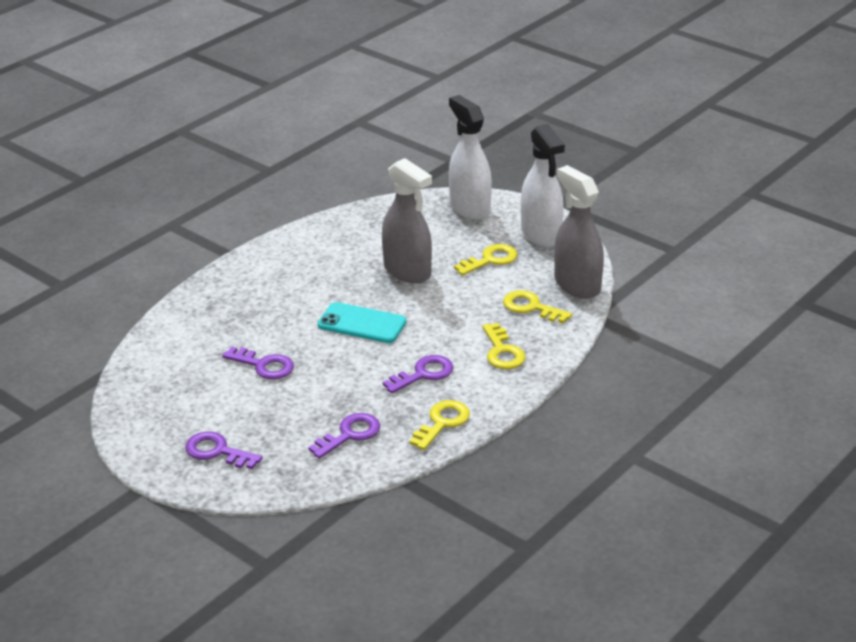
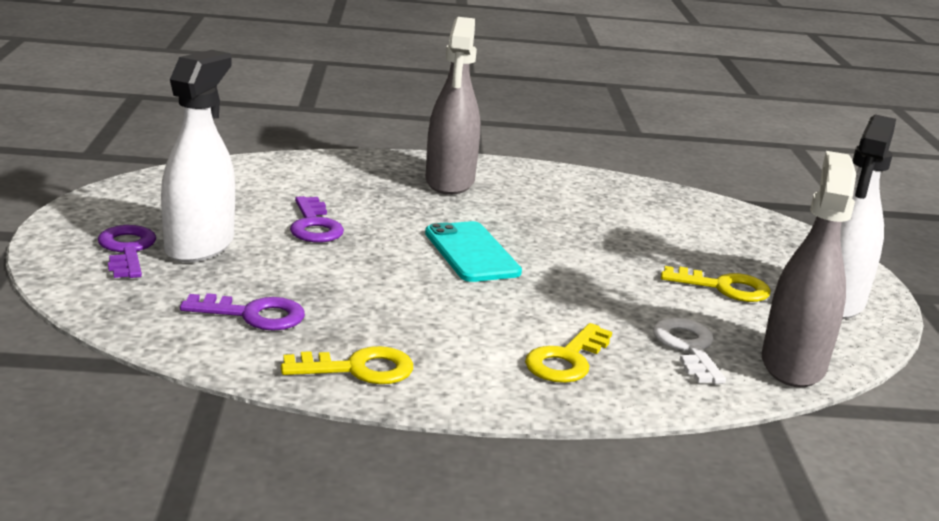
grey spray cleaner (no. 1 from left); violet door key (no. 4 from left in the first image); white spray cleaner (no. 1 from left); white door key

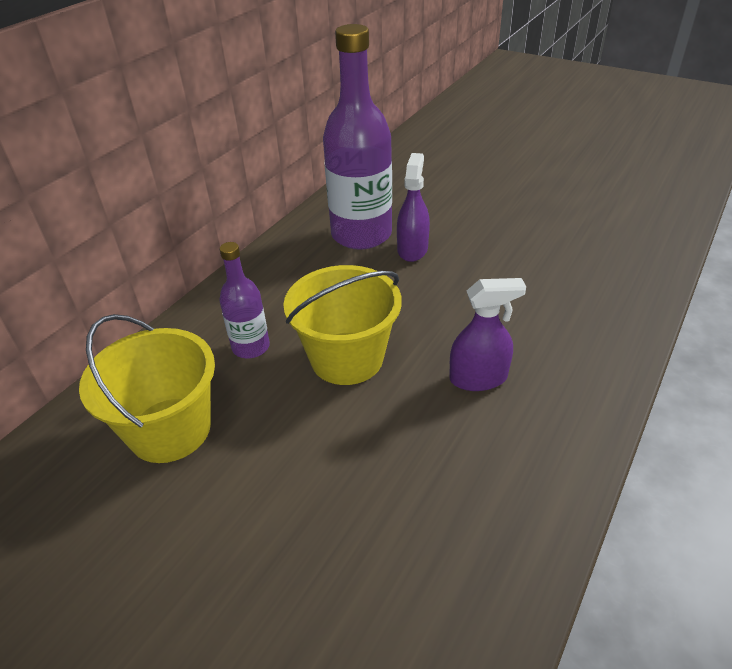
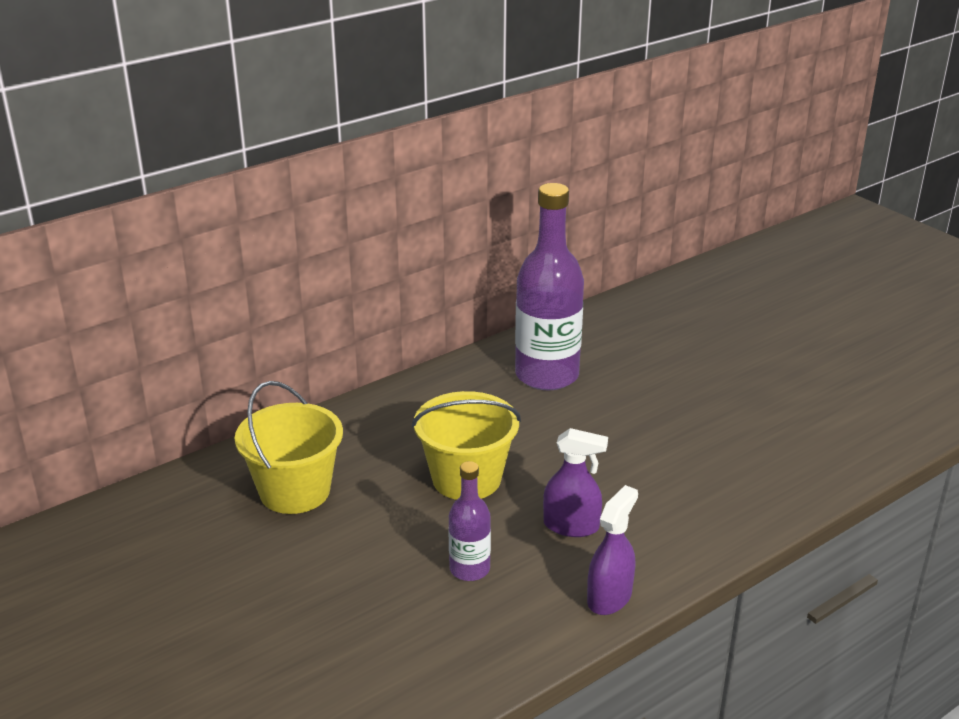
violet drink bottle (no. 1 from left); violet spray cleaner (no. 2 from left)

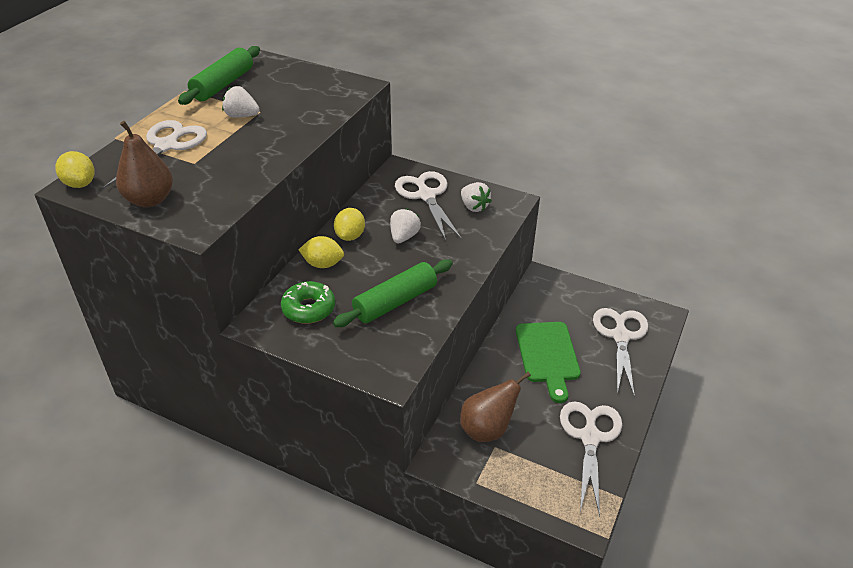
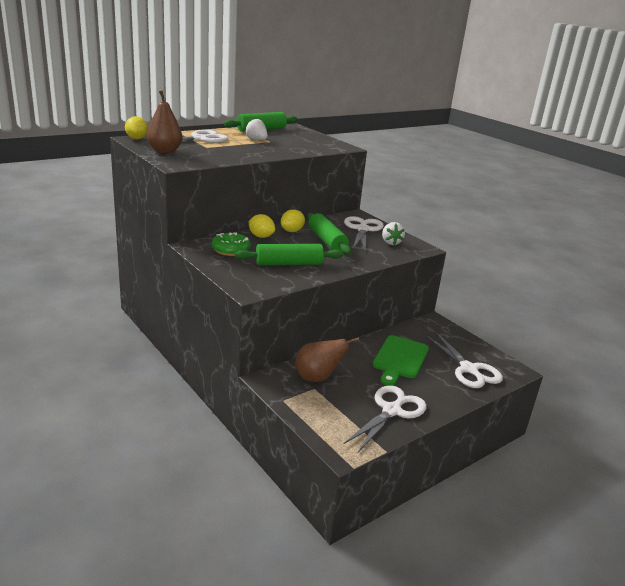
green pastry roller (no. 3 from left); white shears (no. 4 from left)

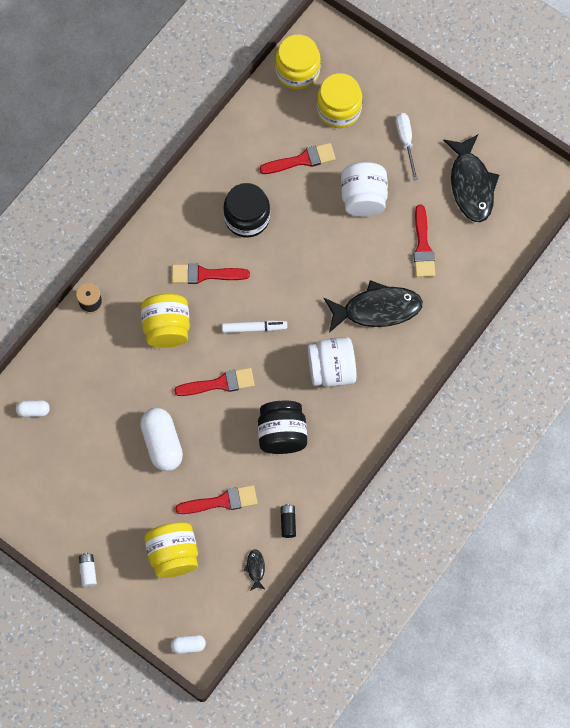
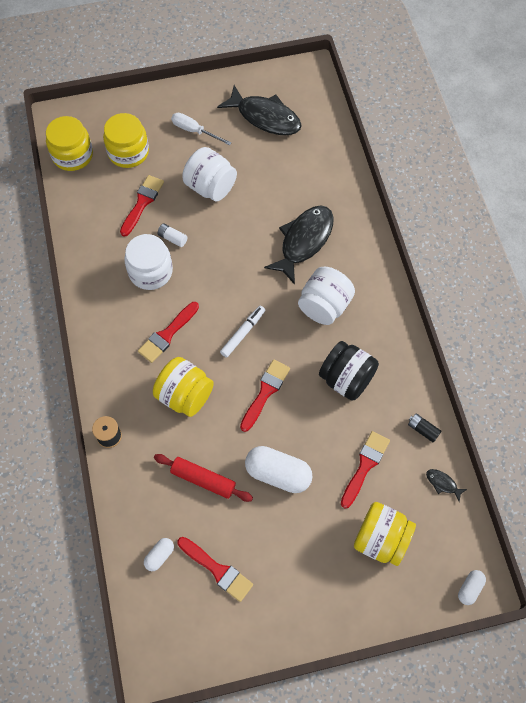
white battery; white jam jar (no. 1 from left); red paint brush (no. 3 from left); red pastry roller

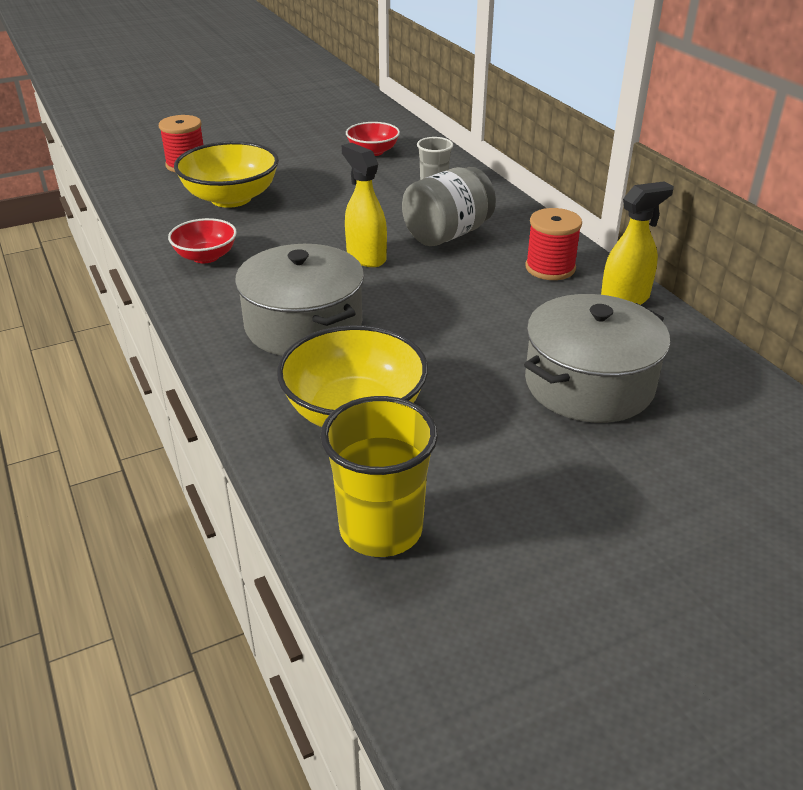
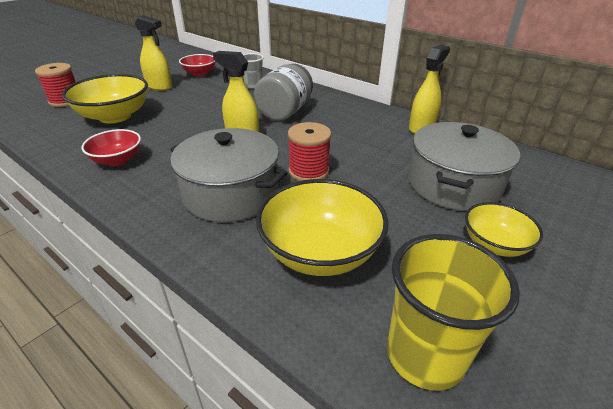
red spool (no. 2 from left); golden spray cleaner (no. 1 from left); golden bowl (no. 3 from left)

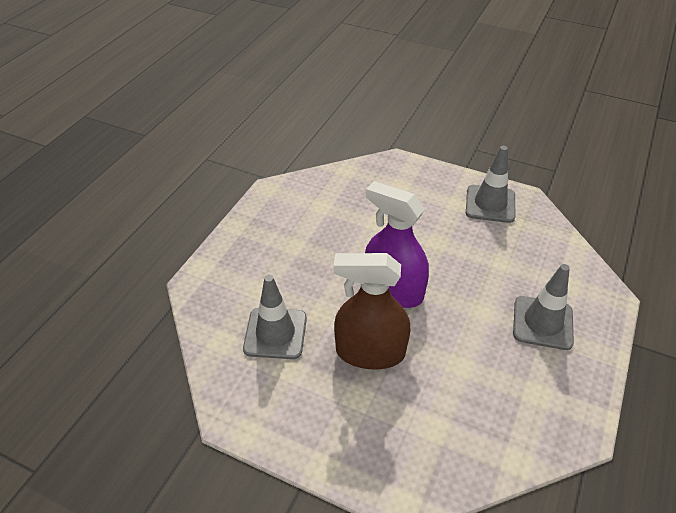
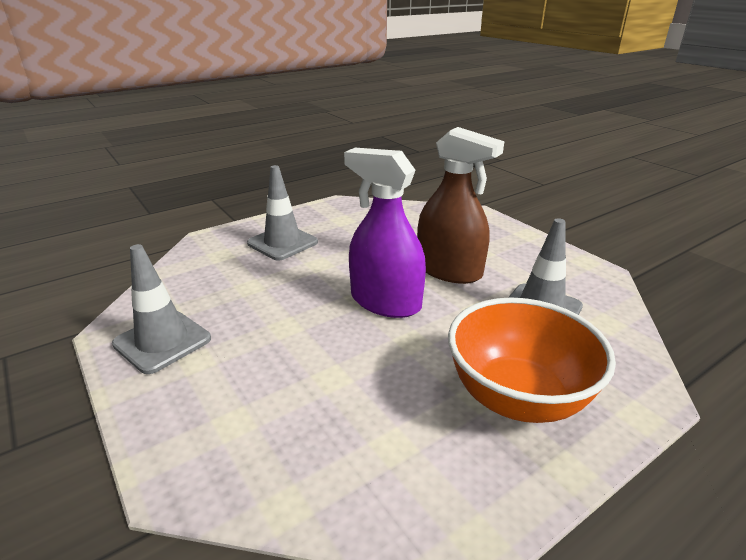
violet spray cleaner; bright orange bowl

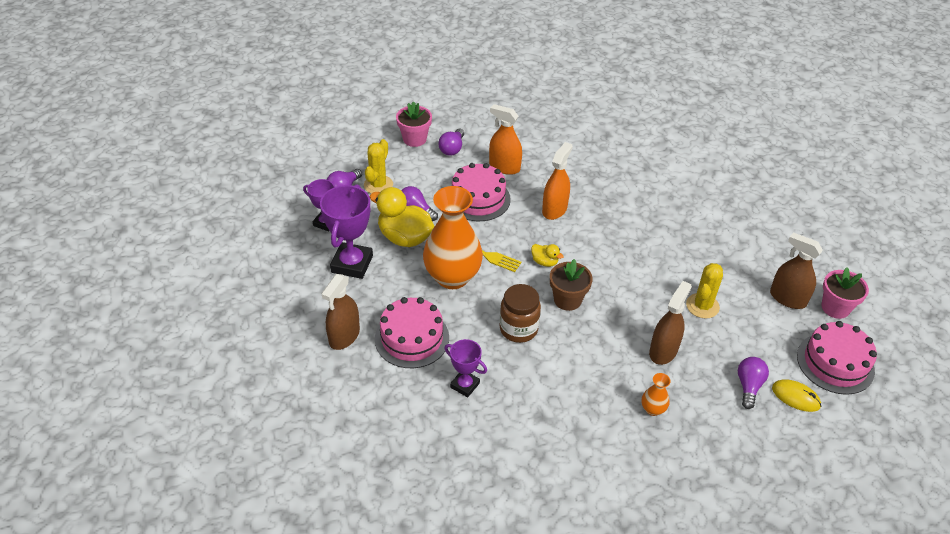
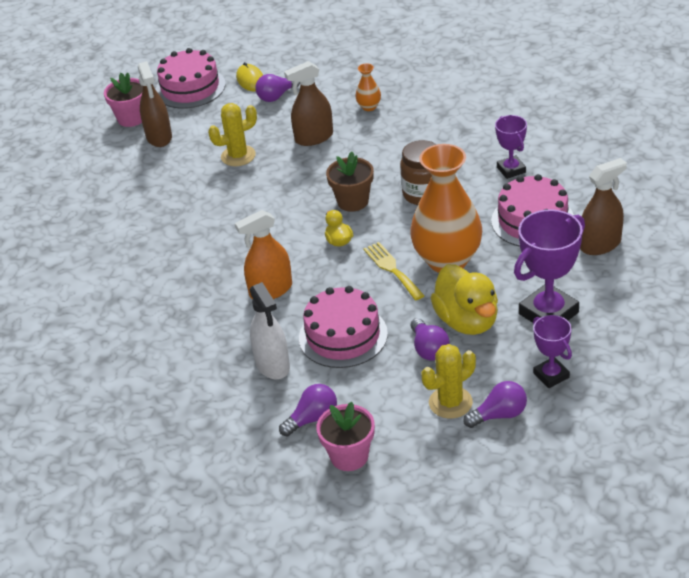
white spray cleaner

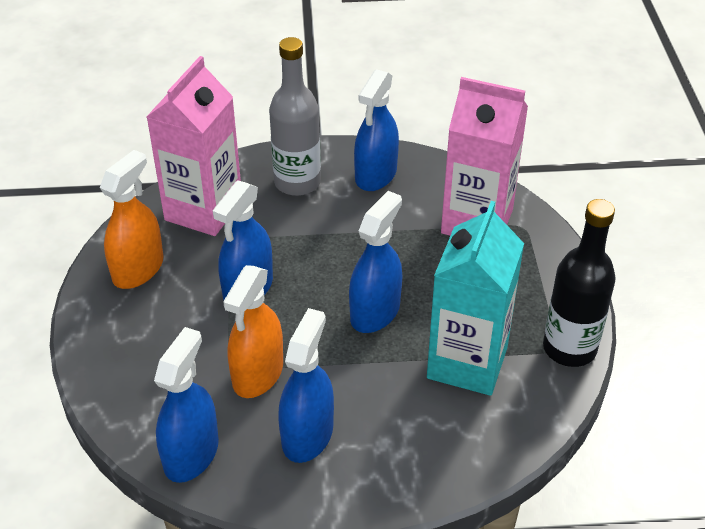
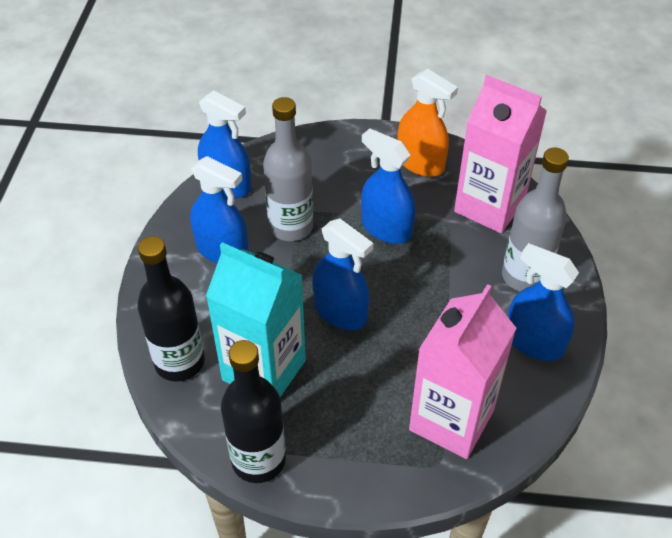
grey drink bottle (no. 1 from left); black drink bottle (no. 1 from left)

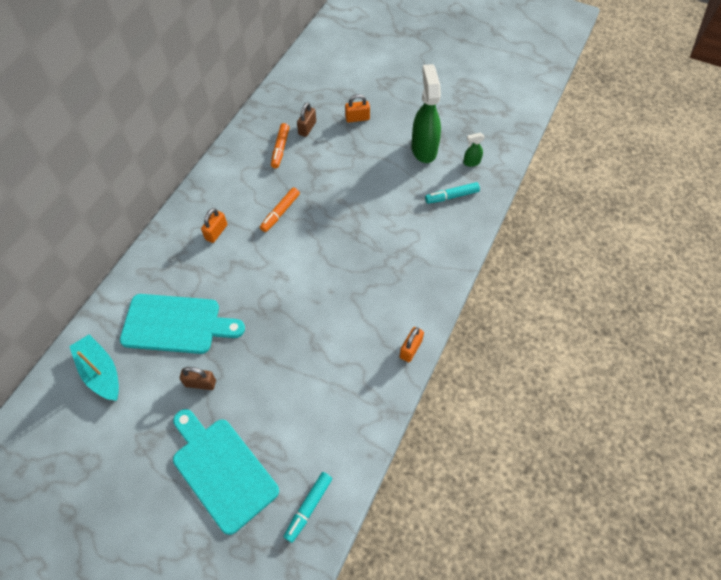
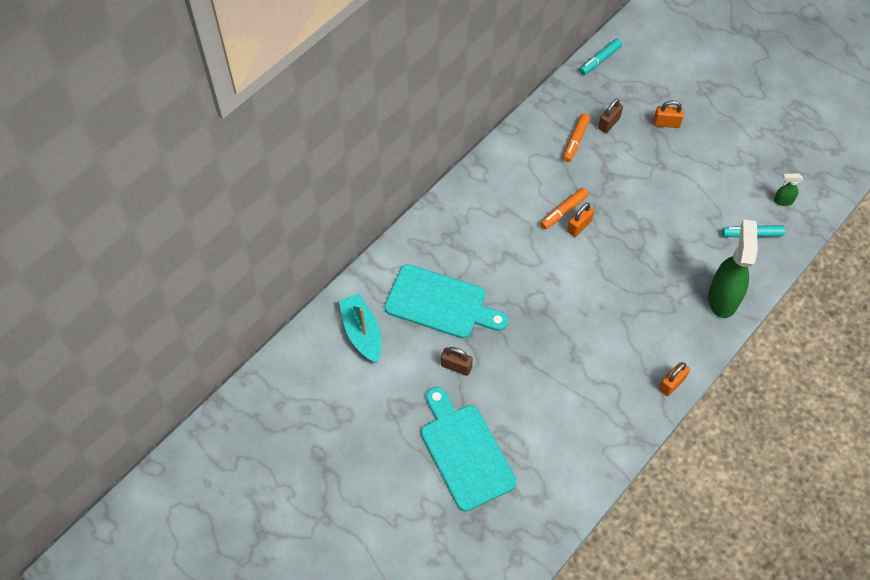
bright orange small lock (no. 1 from left); teal felt pen (no. 1 from left); green spray cleaner (no. 1 from left)

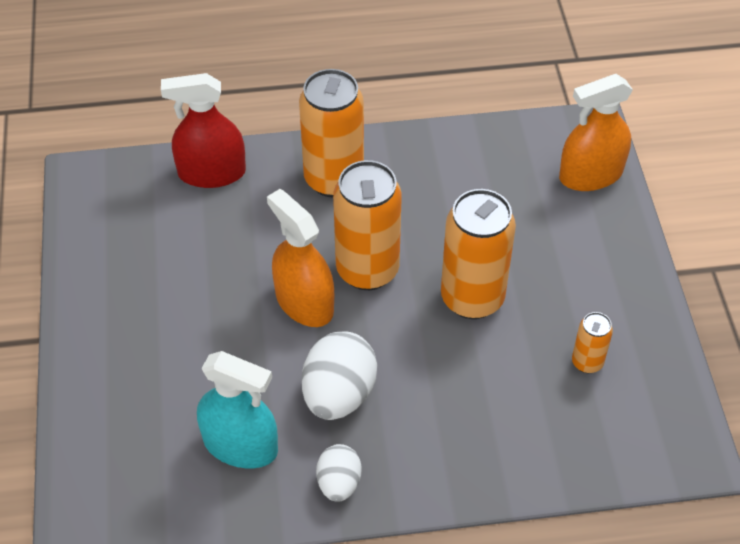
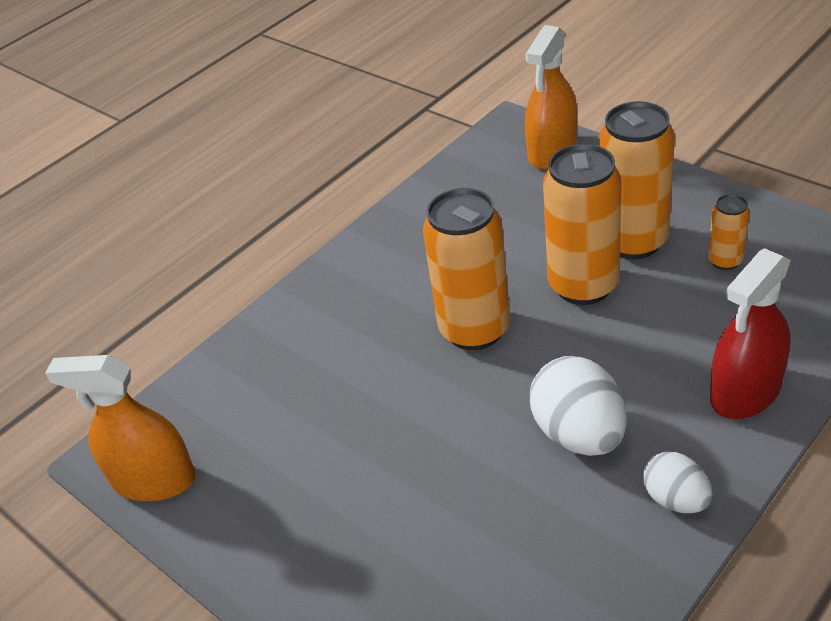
red spray cleaner; teal spray cleaner; bright orange spray cleaner (no. 1 from left); bright orange tin (no. 3 from left)

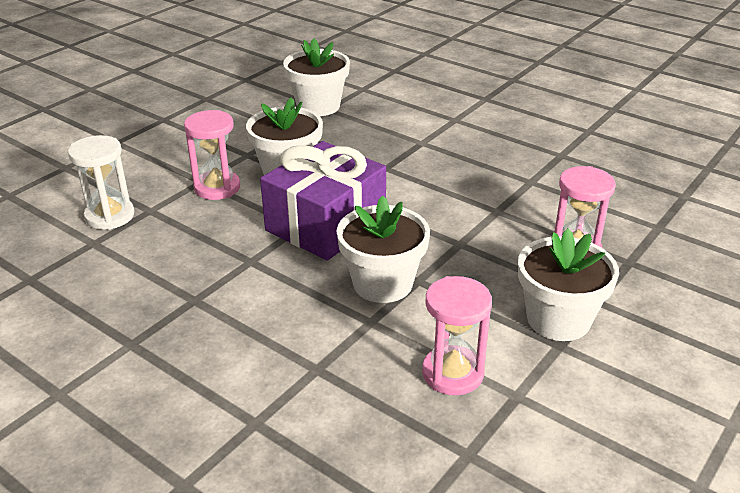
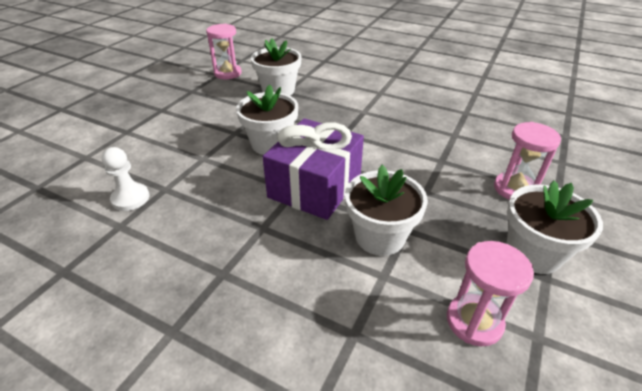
white pawn; rosy hourglass (no. 1 from left)

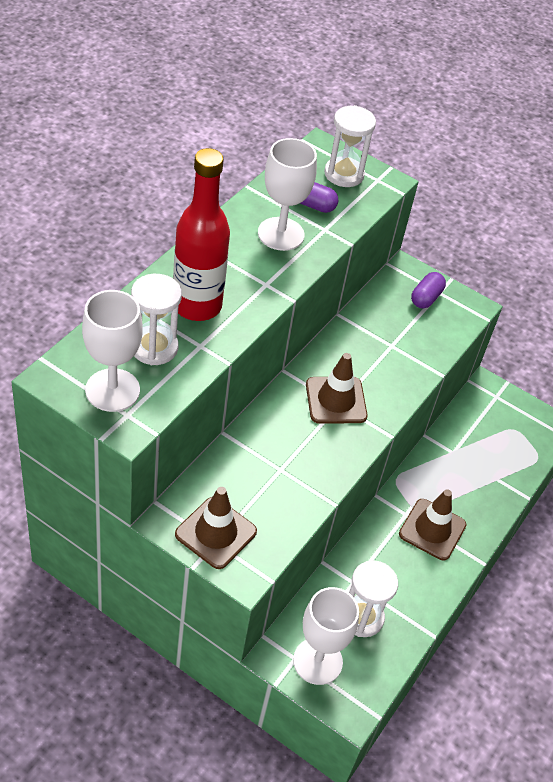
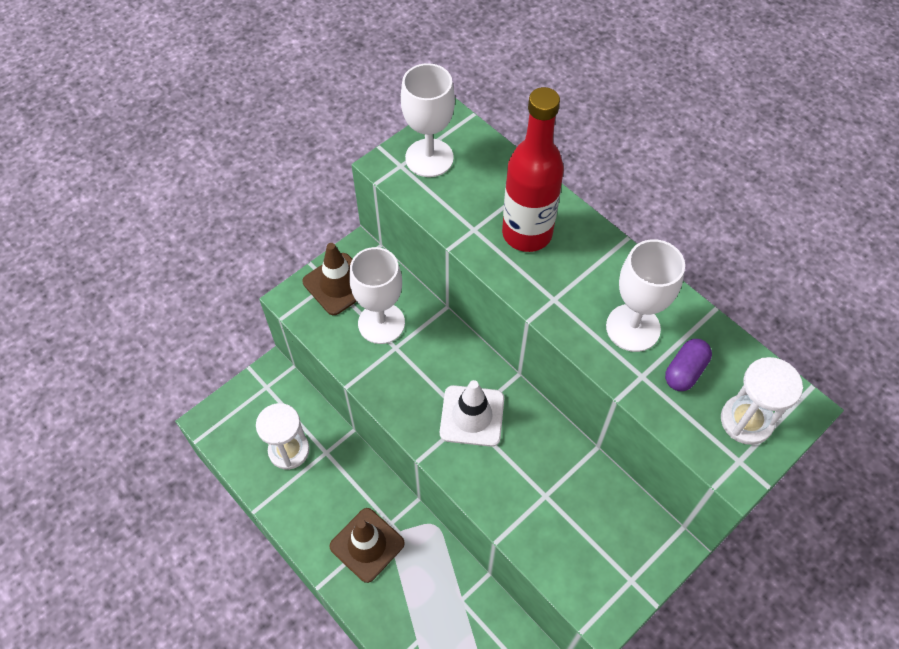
white hourglass (no. 1 from left in the first image); white goblet (no. 1 from left); white traffic cone; violet pill shape (no. 2 from left in the first image)

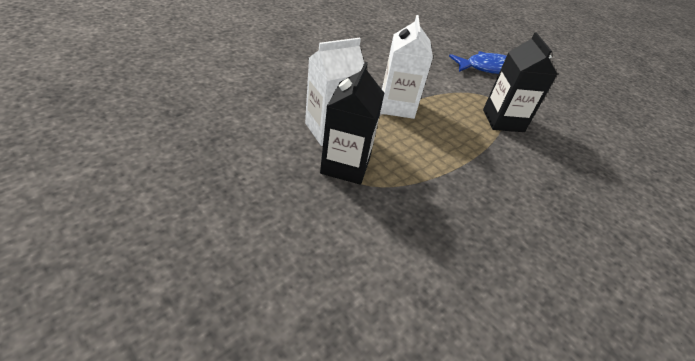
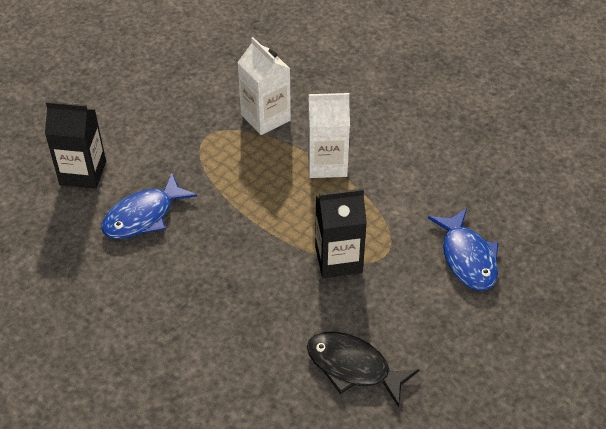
black carton (no. 1 from left); royal blue fish (no. 1 from left); black fish

